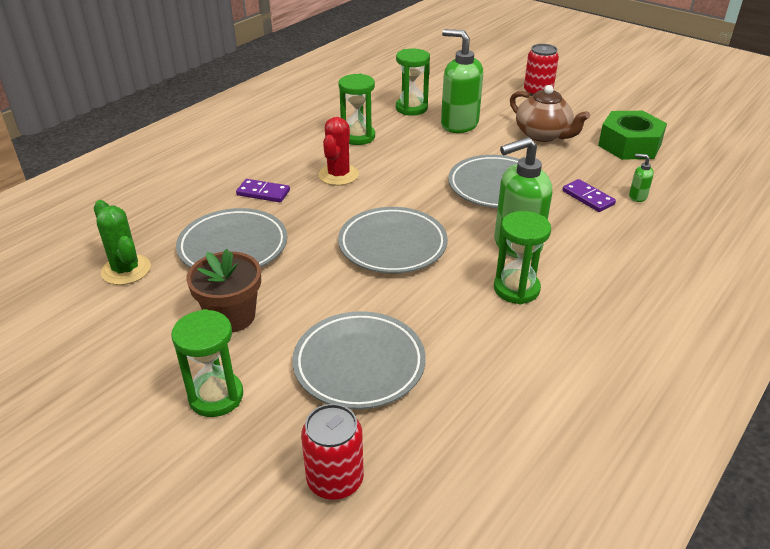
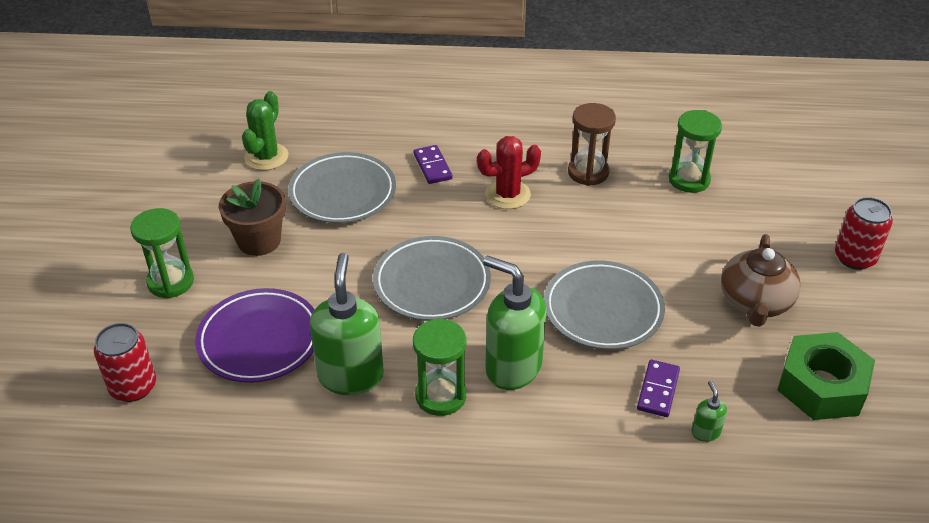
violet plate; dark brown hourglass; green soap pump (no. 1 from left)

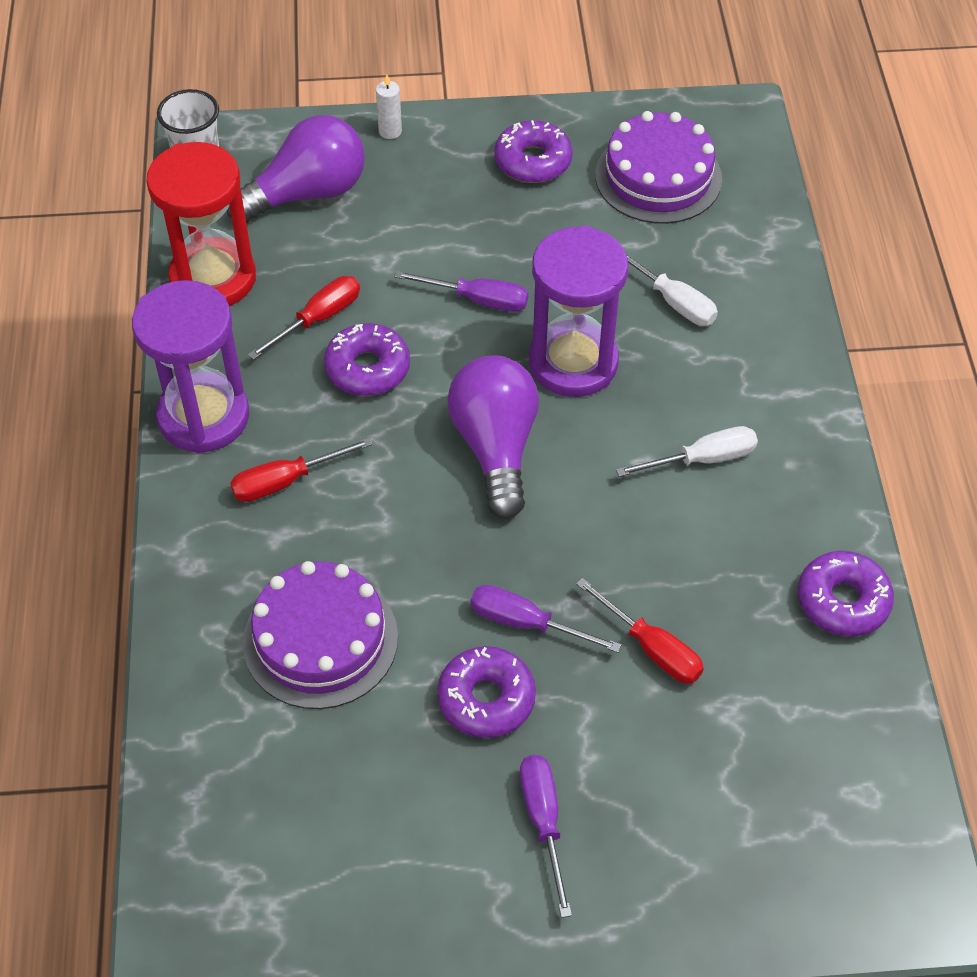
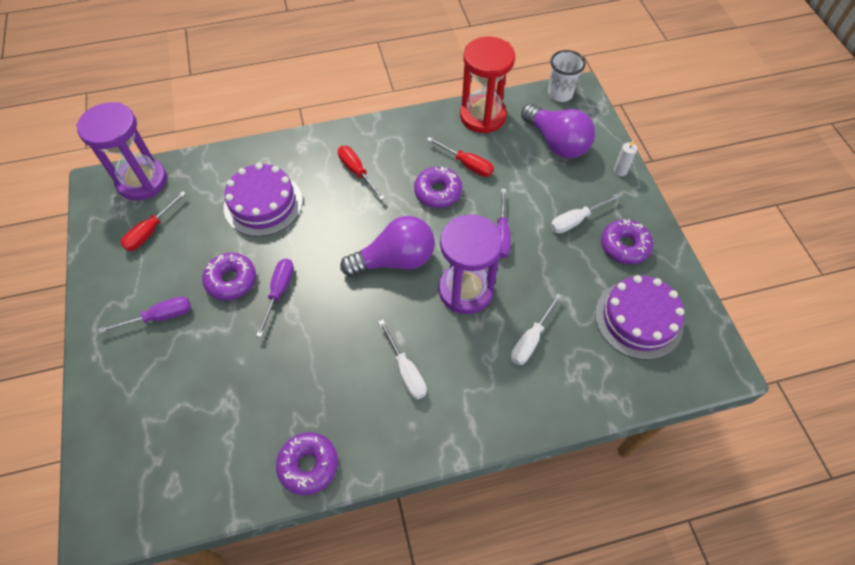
violet hourglass (no. 1 from left); red flat screwdriver (no. 1 from left); white flat screwdriver (no. 3 from left)

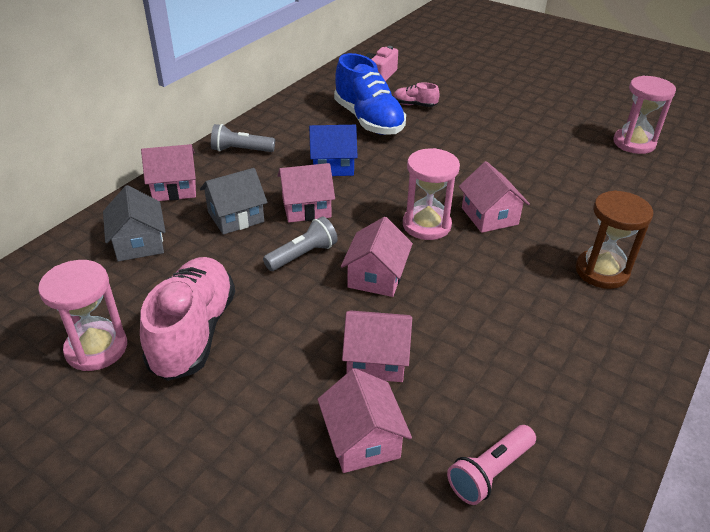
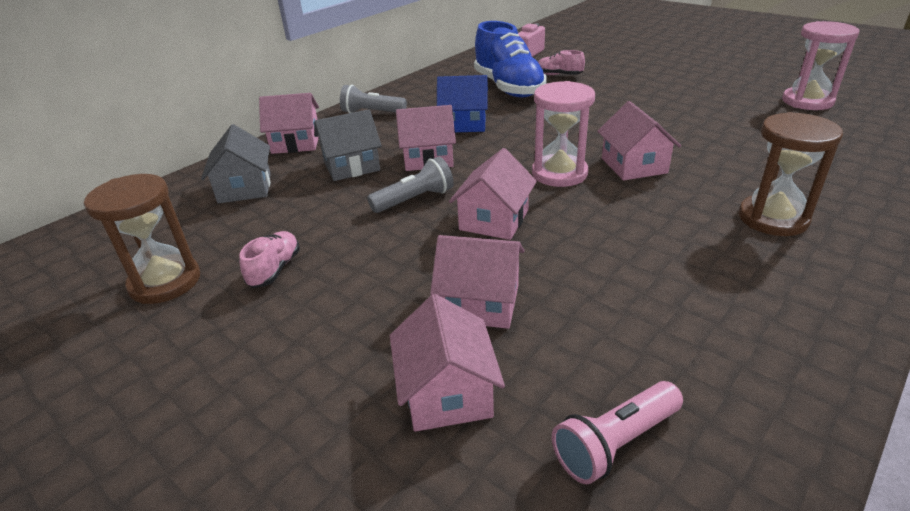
dark brown hourglass (no. 1 from left); rosy lace-up shoe (no. 1 from left)

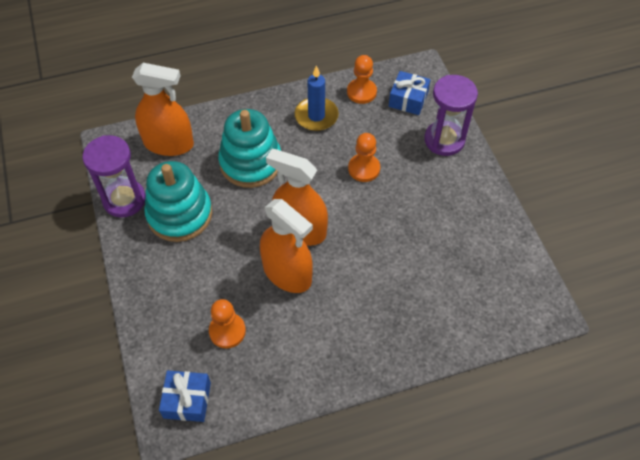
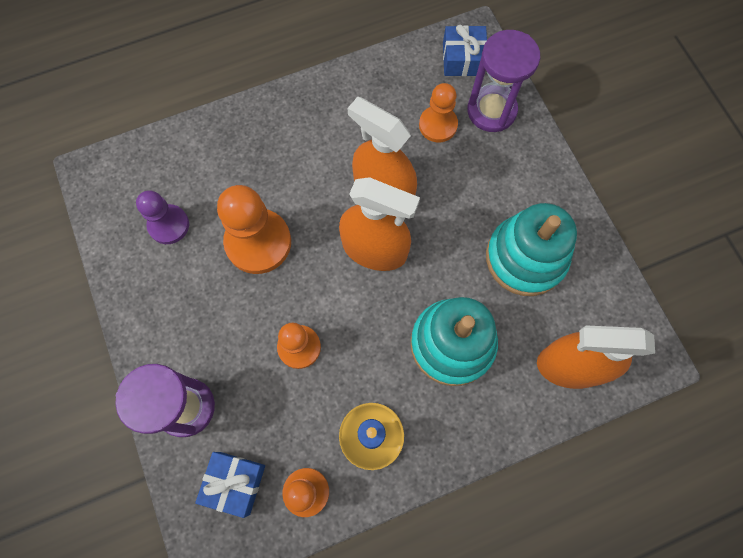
violet hourglass (no. 2 from left); violet pawn; bright orange pawn (no. 1 from left)

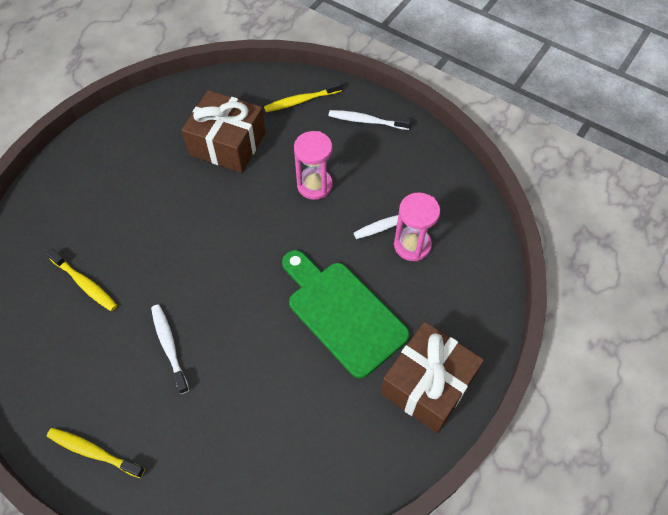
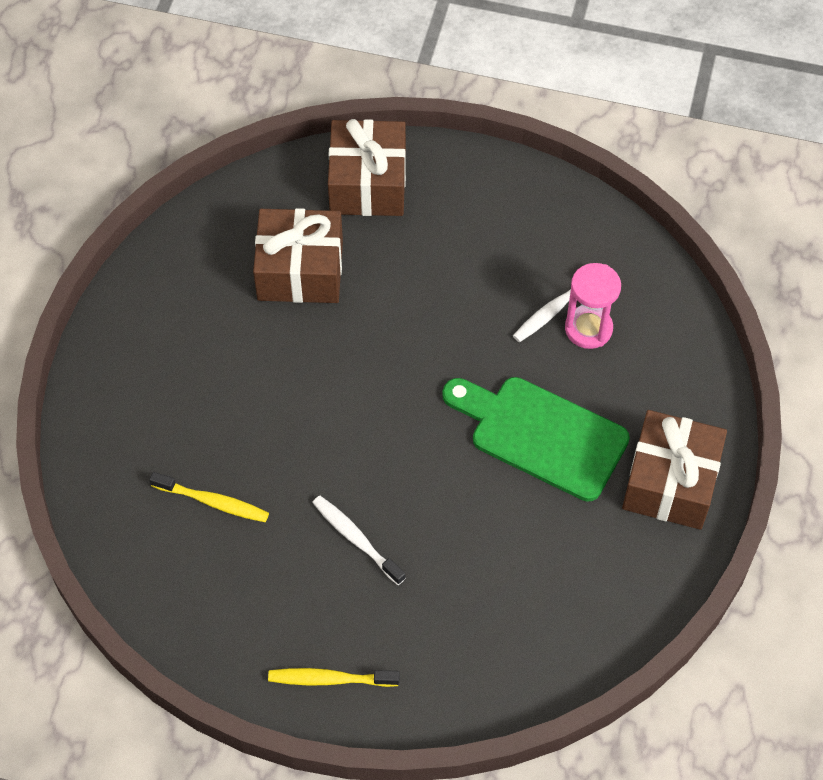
dark brown wrapped gift (no. 2 from left); rosy hourglass (no. 1 from left in the first image); white tooth brush (no. 2 from left in the first image)

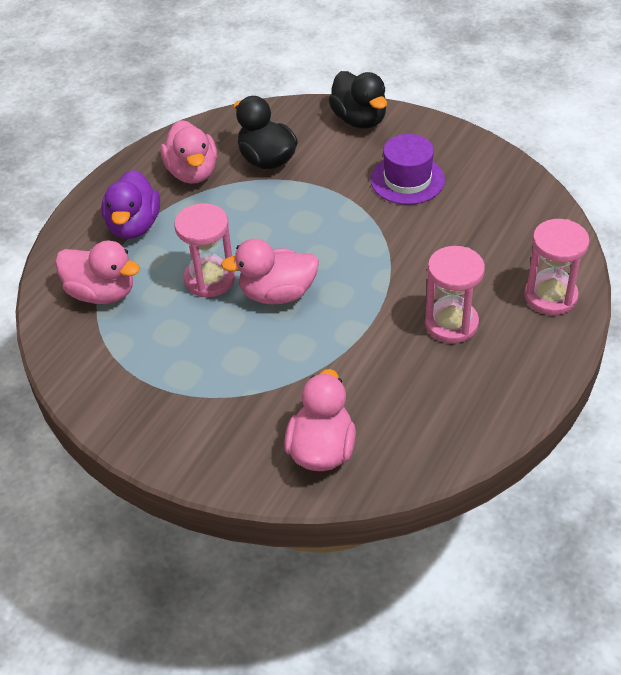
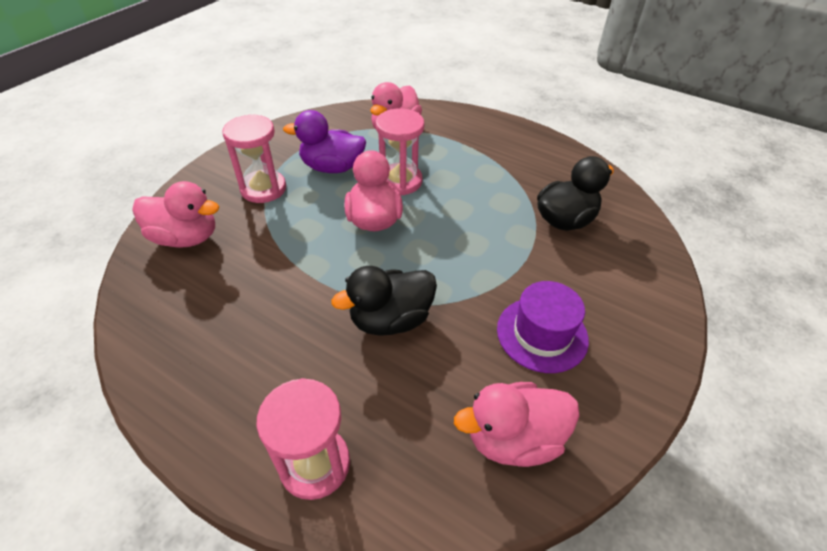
violet duck; rosy duck (no. 4 from left); black duck (no. 1 from left); rosy hourglass (no. 1 from left)

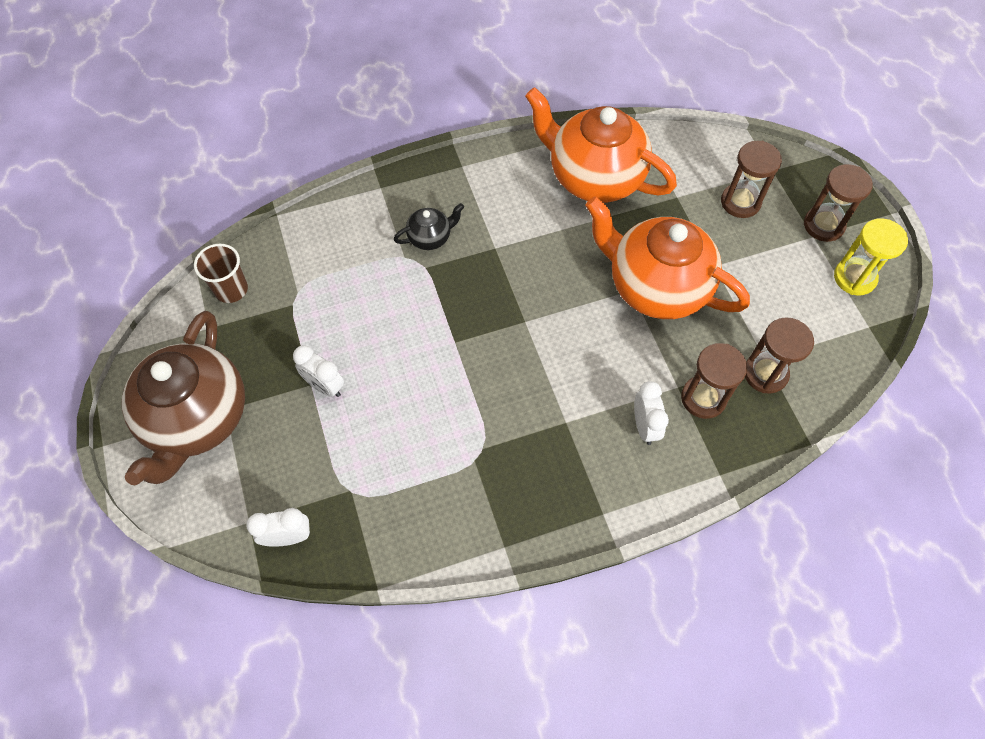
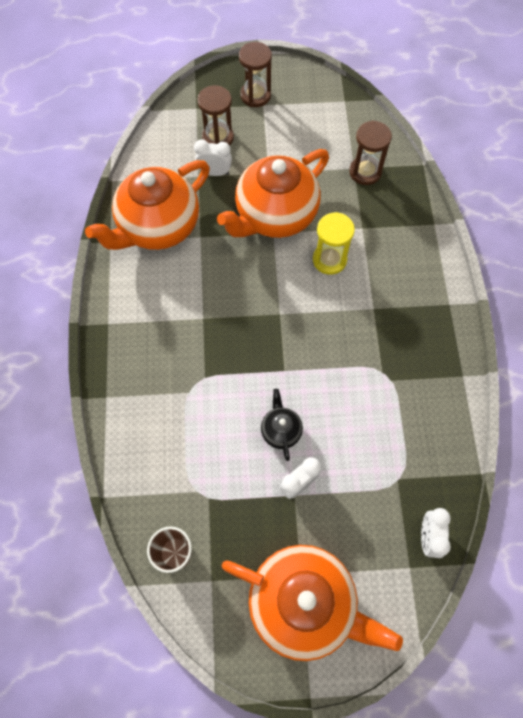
bright orange tea pot (no. 3 from left); black tea pot; white clock (no. 1 from left); dark brown hourglass (no. 1 from left in the first image); golden hourglass

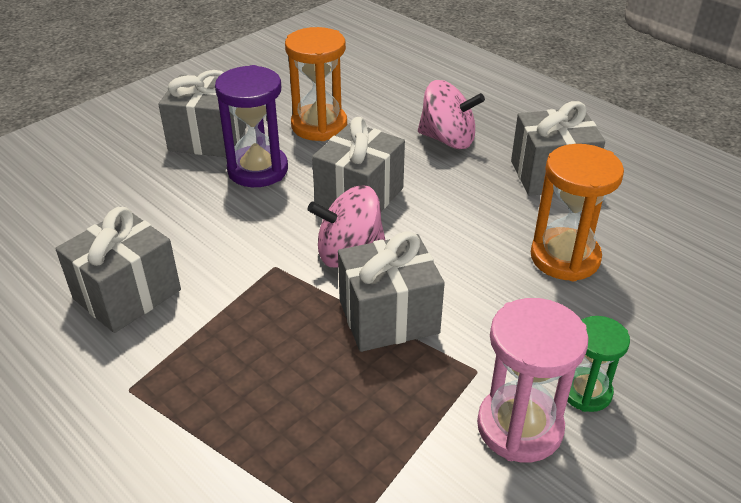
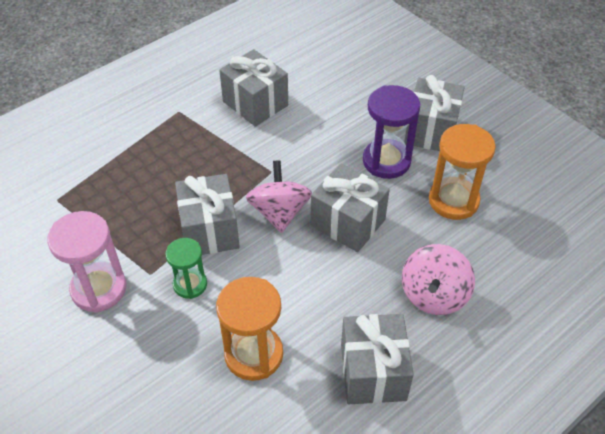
green hourglass

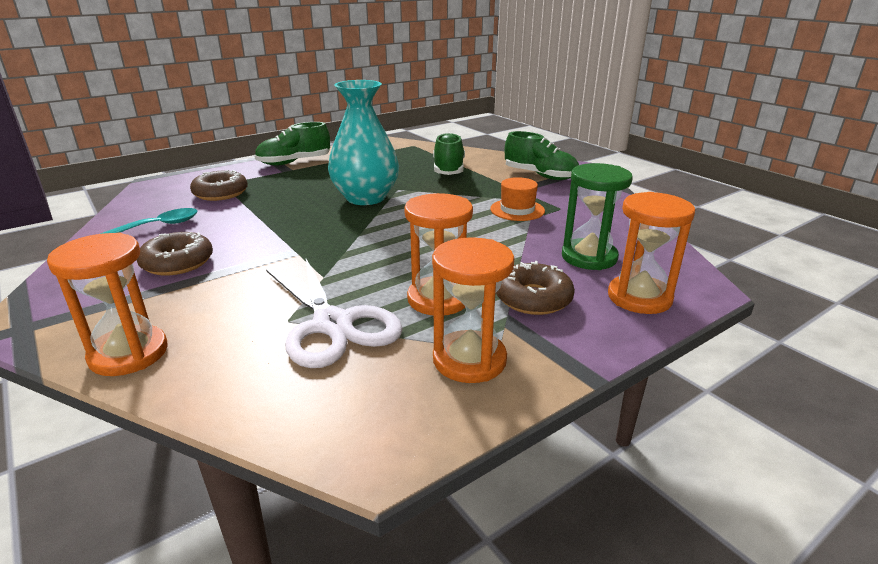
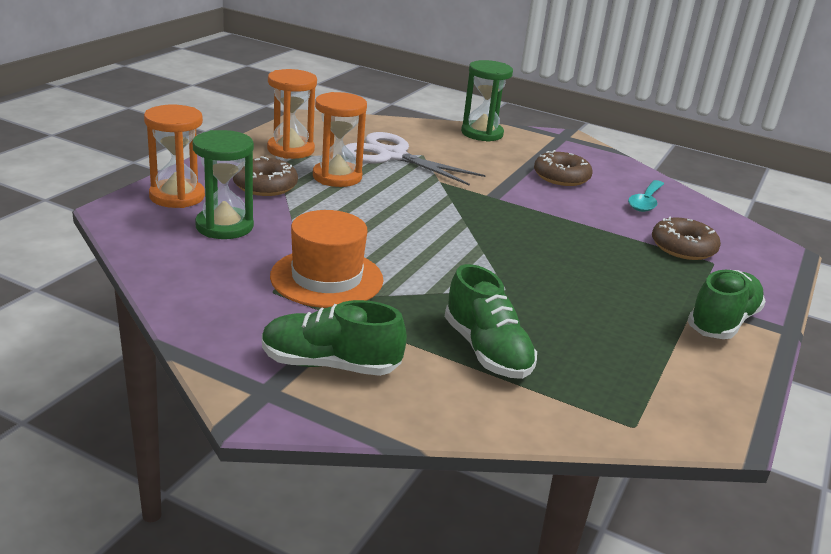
green hourglass (no. 2 from left); teal vase; bright orange top hat

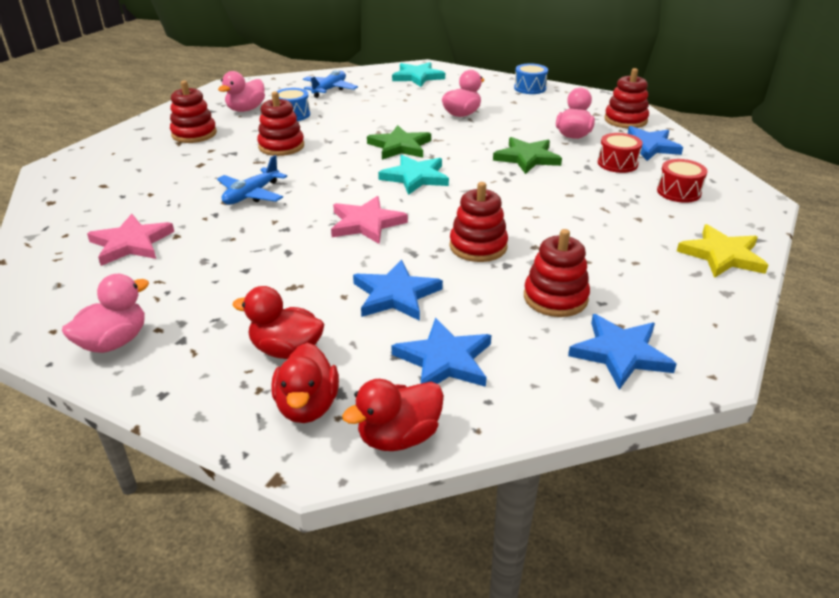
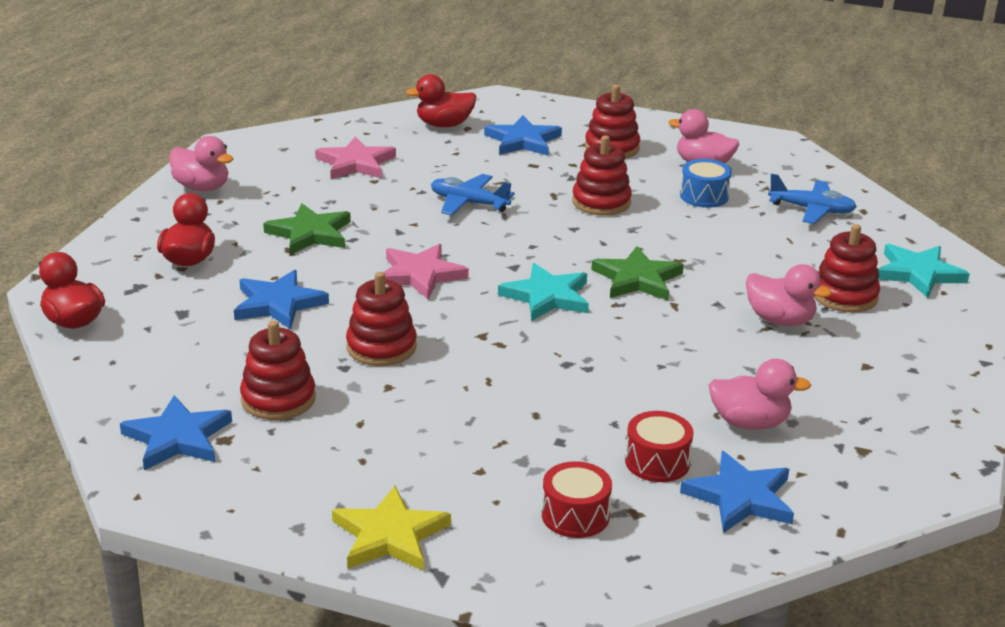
red duck (no. 3 from left); royal blue star shape (no. 3 from left); green star shape (no. 1 from left); royal blue drum (no. 2 from left in the first image); red stacking toy (no. 5 from left)

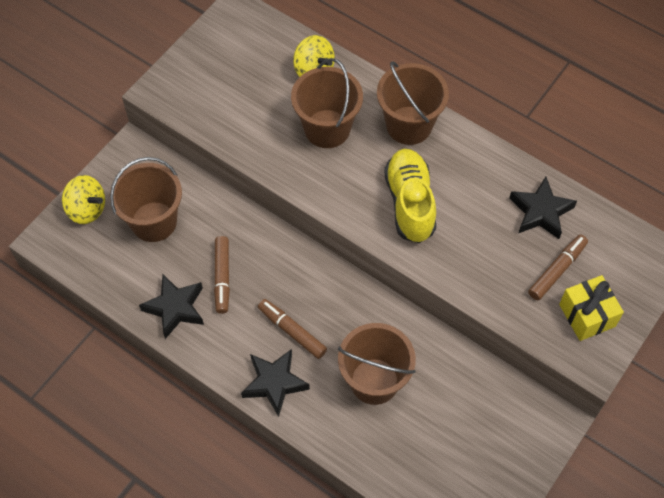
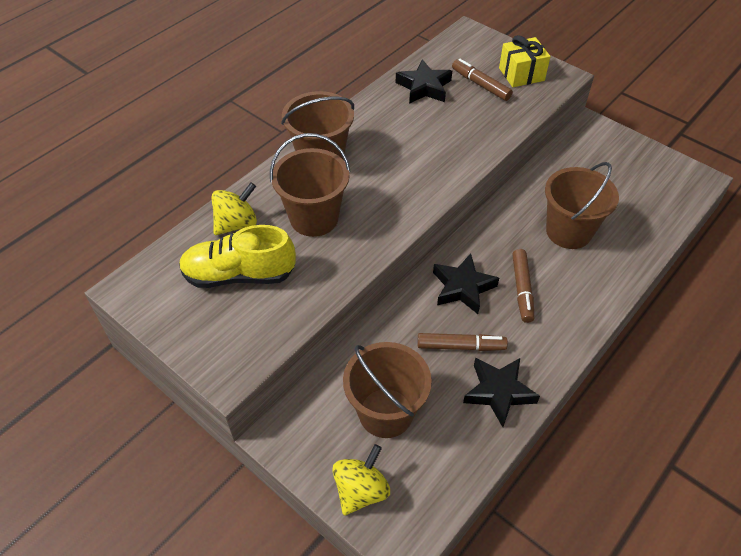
black star shape (no. 2 from left); dark brown felt pen (no. 3 from left); golden lace-up shoe

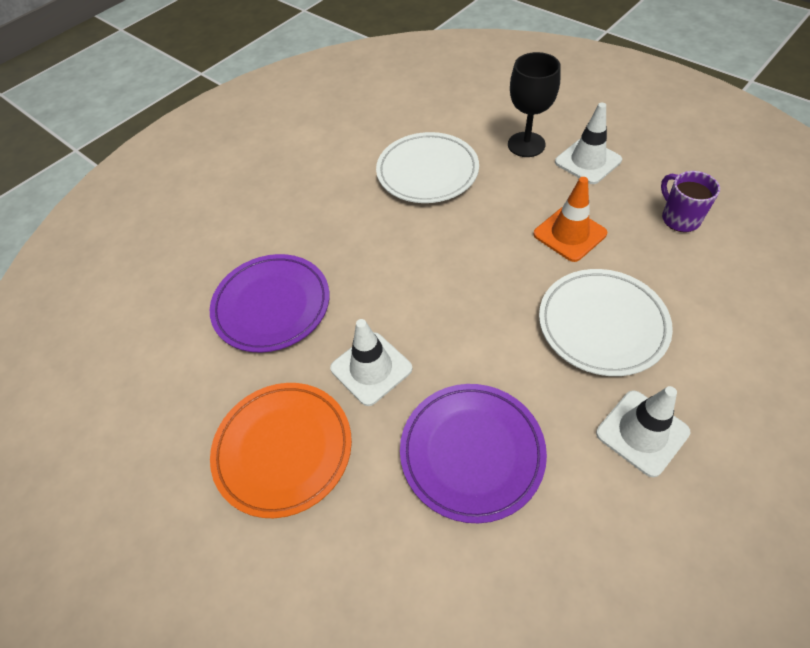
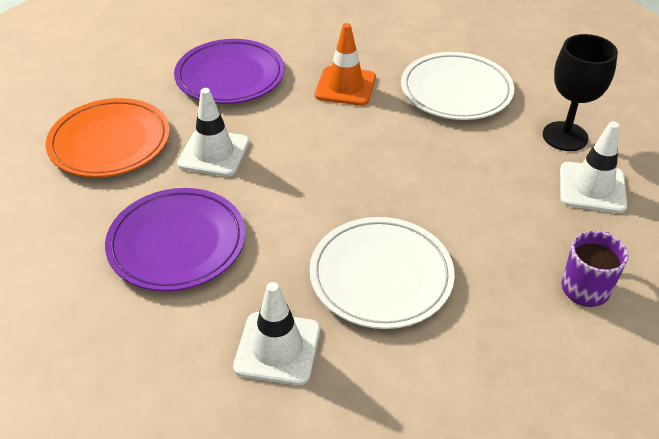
bright orange traffic cone

